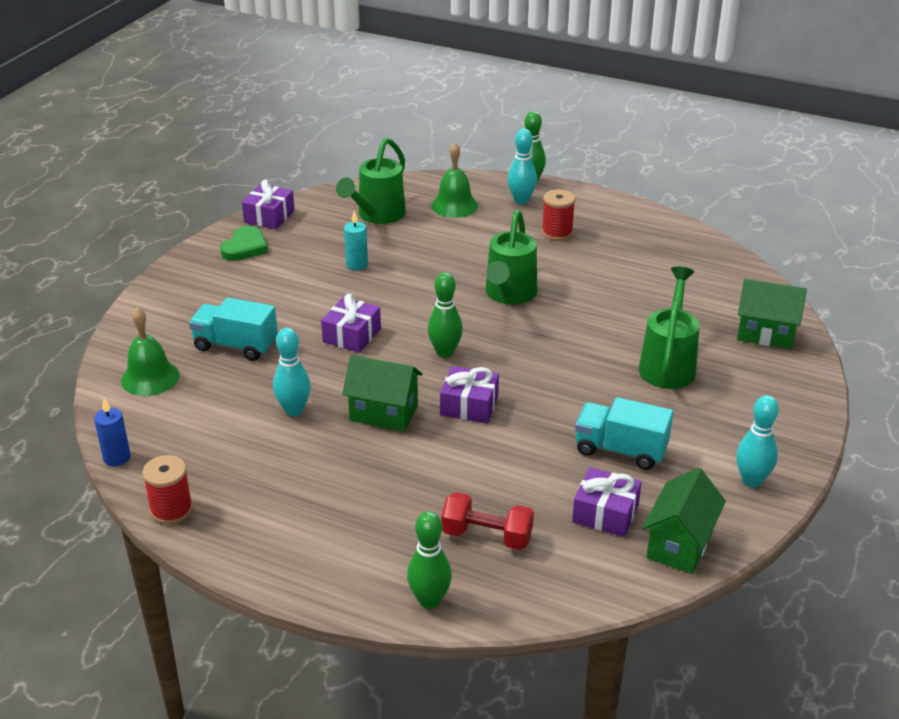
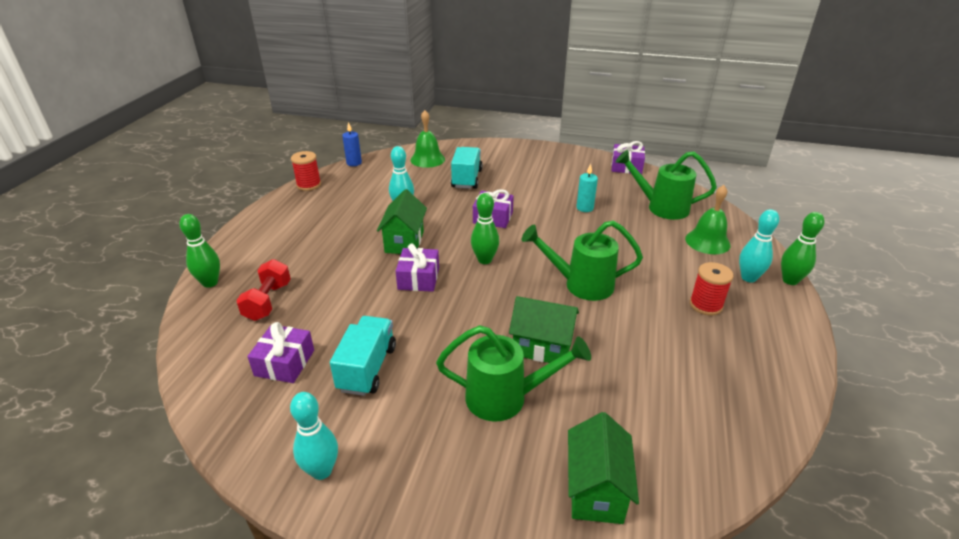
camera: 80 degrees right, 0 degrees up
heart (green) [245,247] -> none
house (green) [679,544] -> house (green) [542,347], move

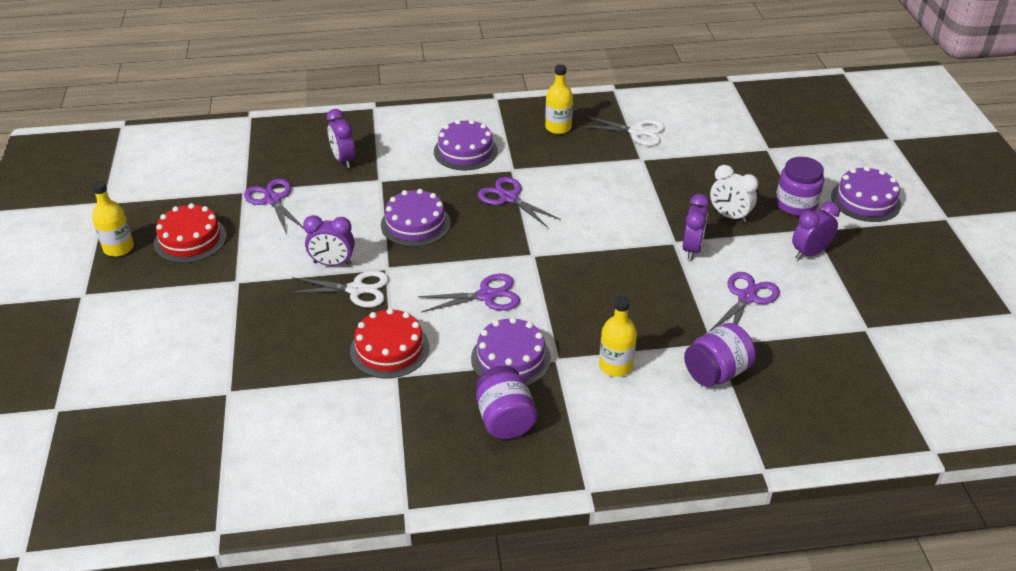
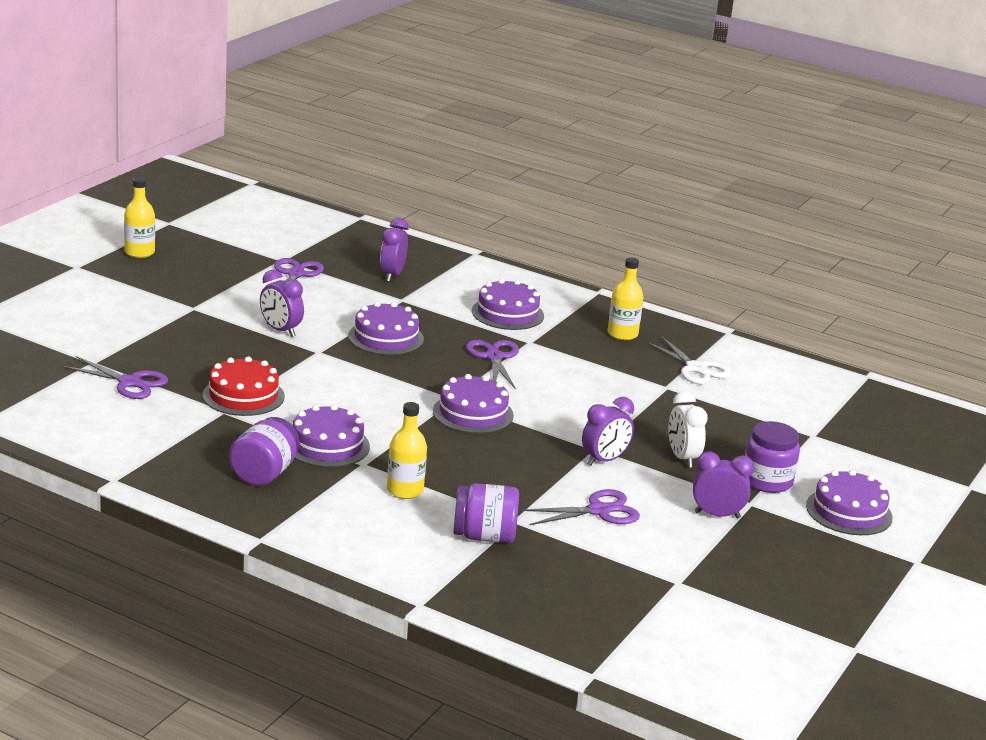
camera: 35 degrees right, 15 degrees down
cake (red) [190,239] -> none
scissors (white) [356,290] -> none
none -> cake (purple) [473,413]
scissors (purple) [486,295] -> scissors (purple) [129,382], move

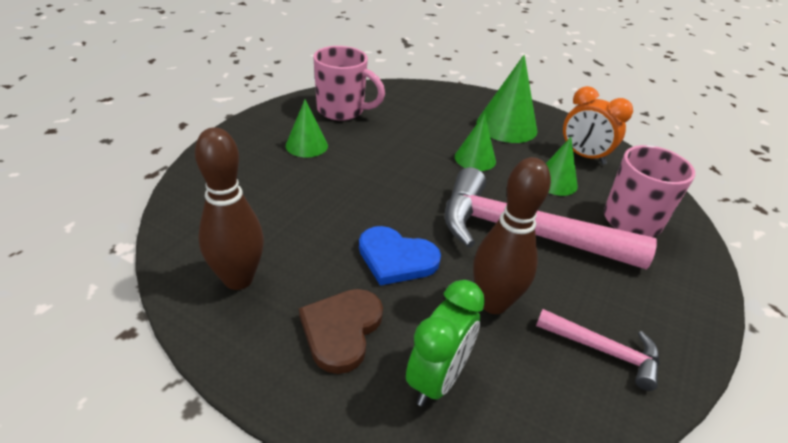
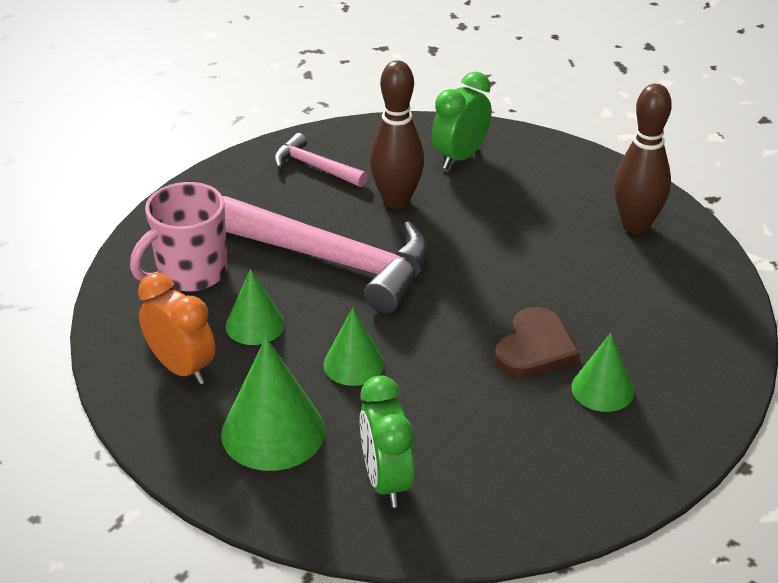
camera: 170 degrees left, 0 degrees up
mug (pink) [342,110] -> none
heart (blue) [396,258] -> none
none -> clock (green) [386,481]
heart (brown) [341,330] -> heart (brown) [535,348], move

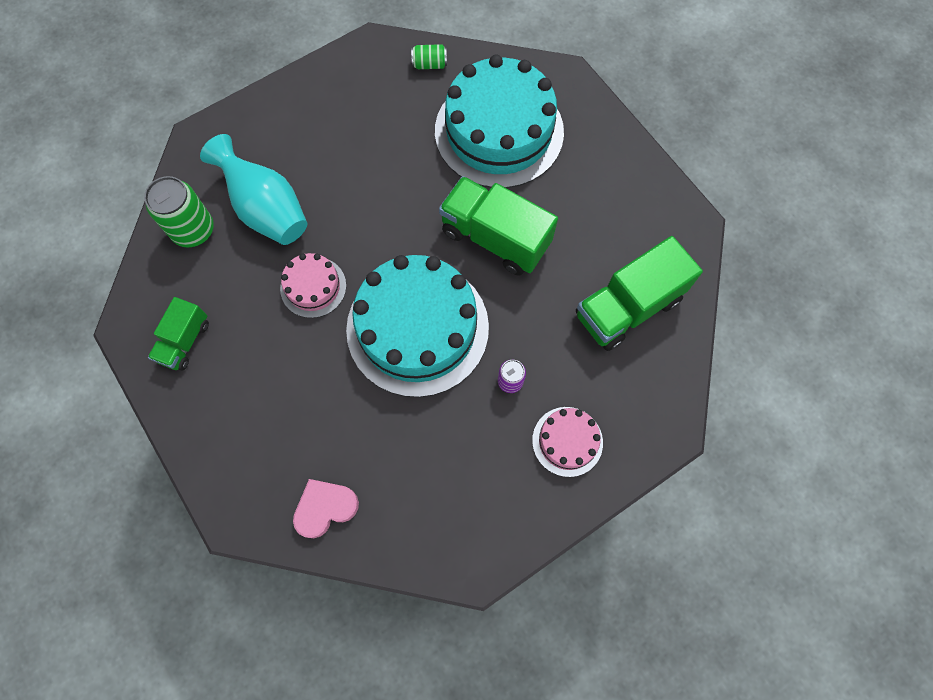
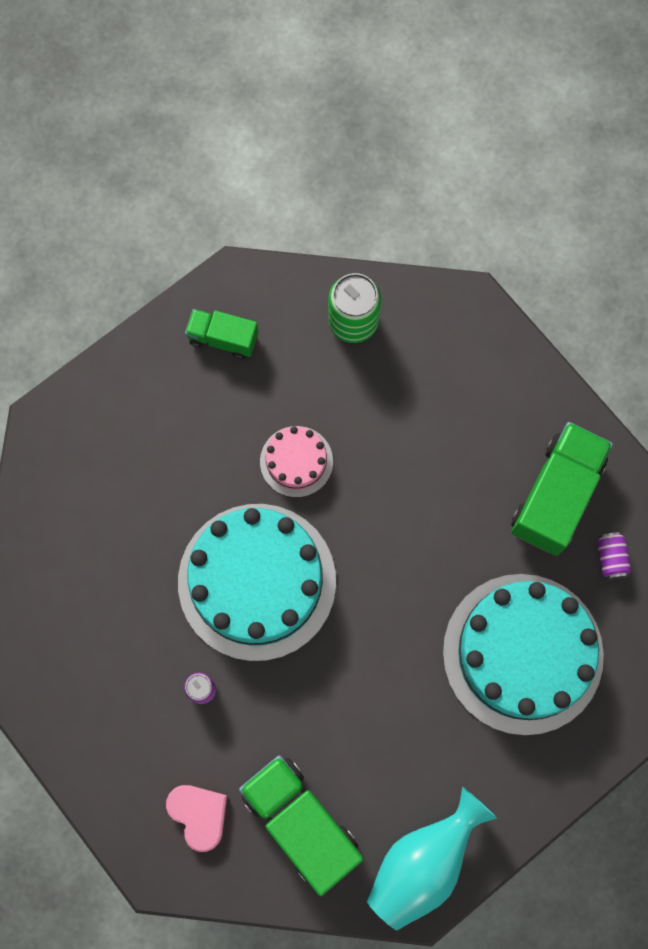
camera: 85 degrees right, 5 degrees up
cake (pink) [567,441] -> none
vase (turquoise) [266,209] -> vase (turquoise) [423,861], move
heart (pink) [325,508] -> heart (pink) [199,814], move
truck (green) [495,238] -> truck (green) [556,495], move
can (green) [429,64] -> can (purple) [611,558]

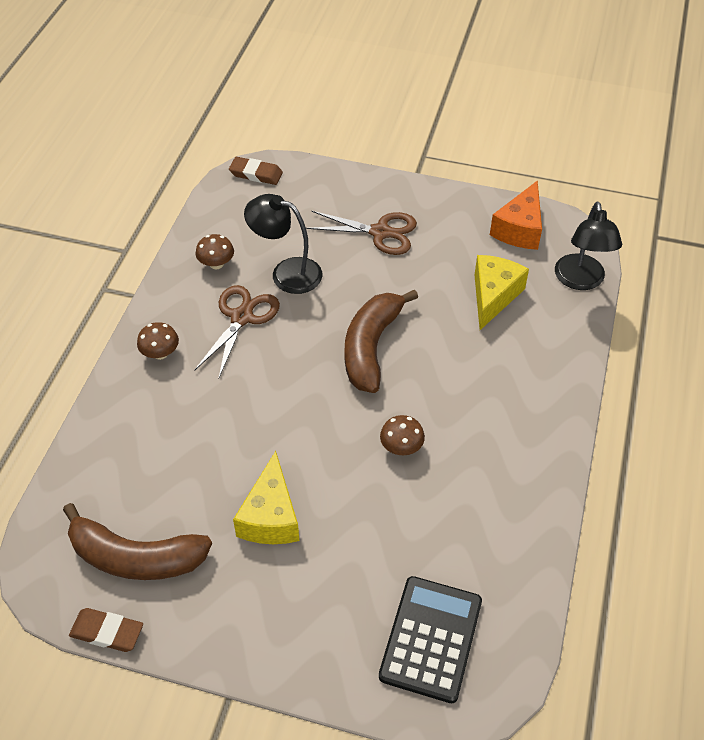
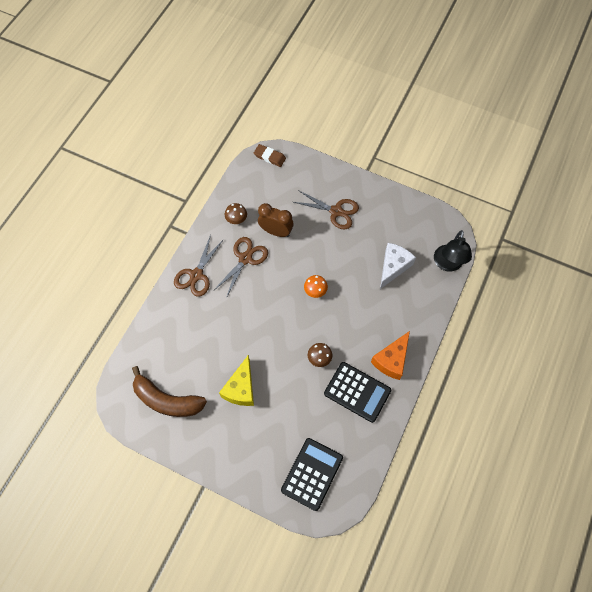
camera: 10 degrees right, 15 degrees up
eraser (brown) [107,632] -> none
none -> calculator (black) [357,392]
cheese (orange) [519,229] -> cheese (orange) [391,360], move
mushroom (brown) [160,353] -> scissors (brown) [196,275]
lamp (black) [286,273] -> clock (brown) [276,231]
banana (brown) [371,347] -> mushroom (orange) [315,290]
cheese (yellow) [493,296] -> cheese (white) [393,267]

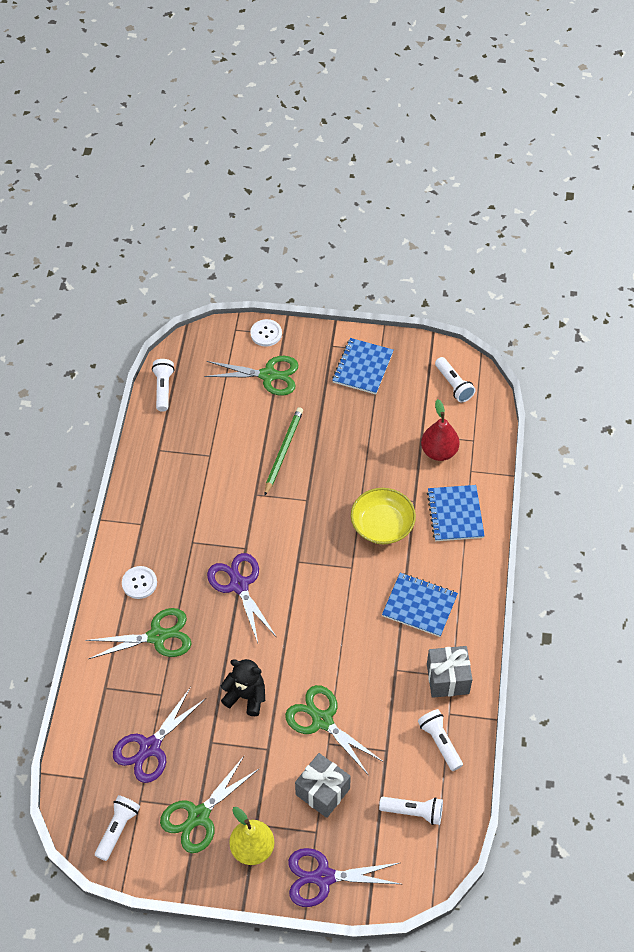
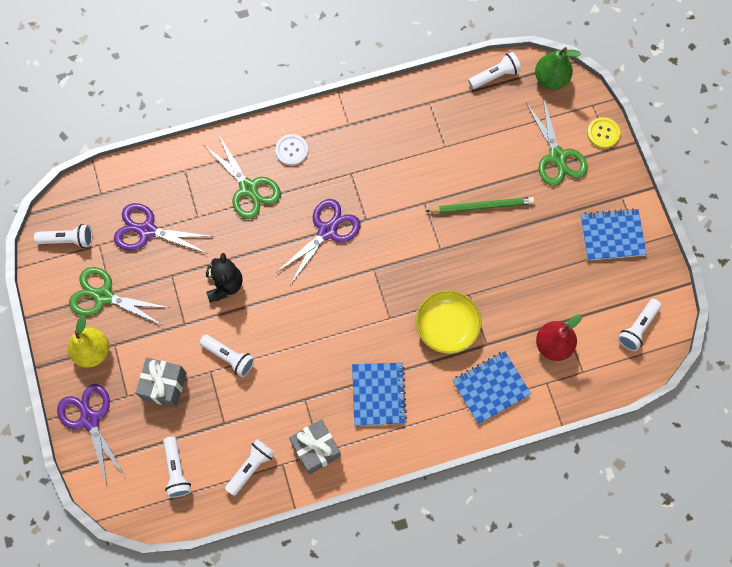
camera: 65 degrees right, 15 degrees up
none -> pear (green) [551,79]
scissors (green) [322,720] -> flashlight (white) [229,357]
button (white) [266,333] -> button (yellow) [603,133]

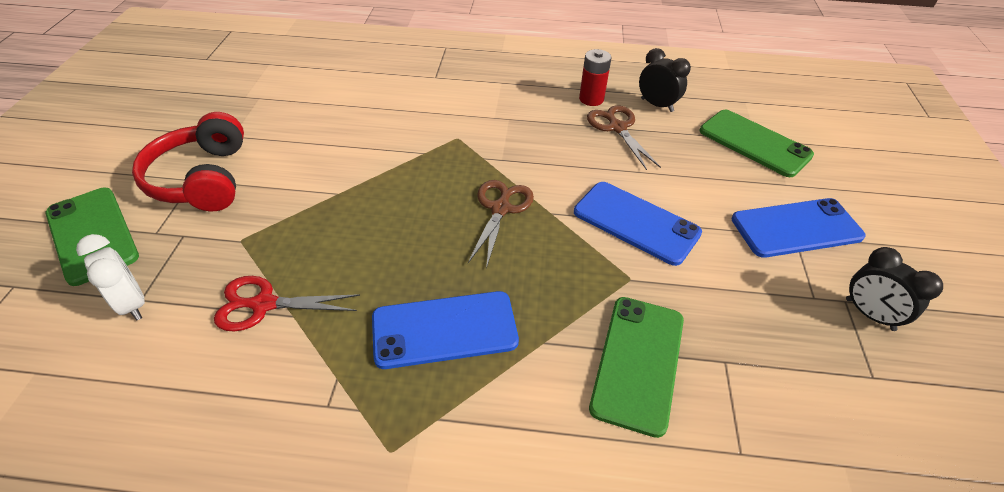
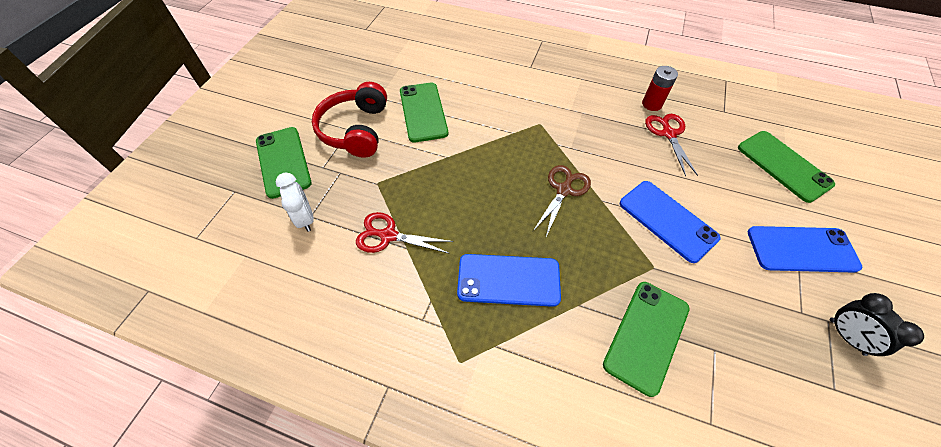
camera: 15 degrees right, 10 degrees up
clock (black) [657,105] -> none
none -> phone (green) [423,112]
scissors (brown) [617,128] -> scissors (red) [668,134]

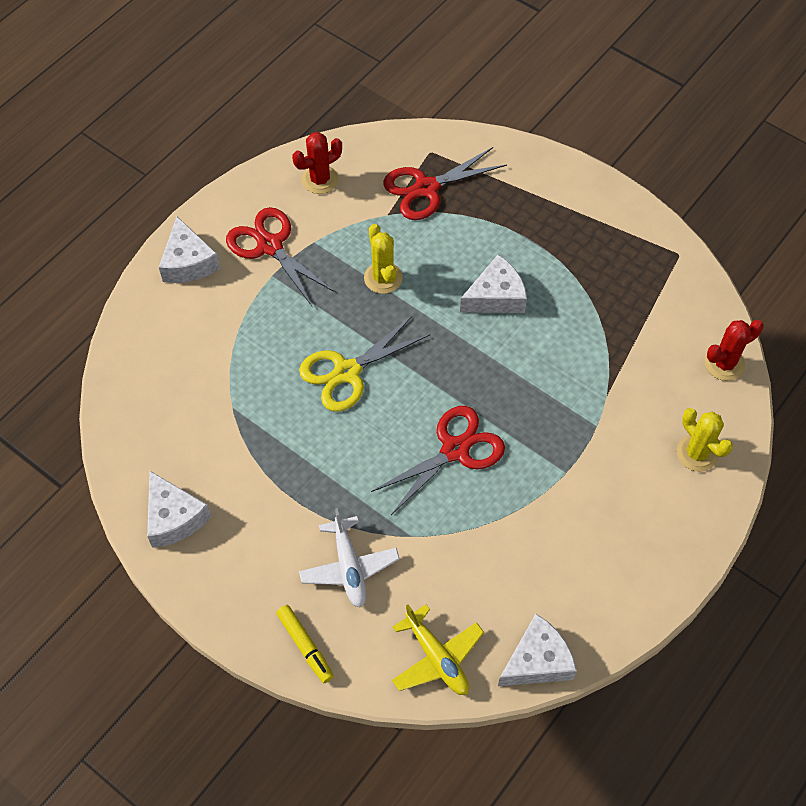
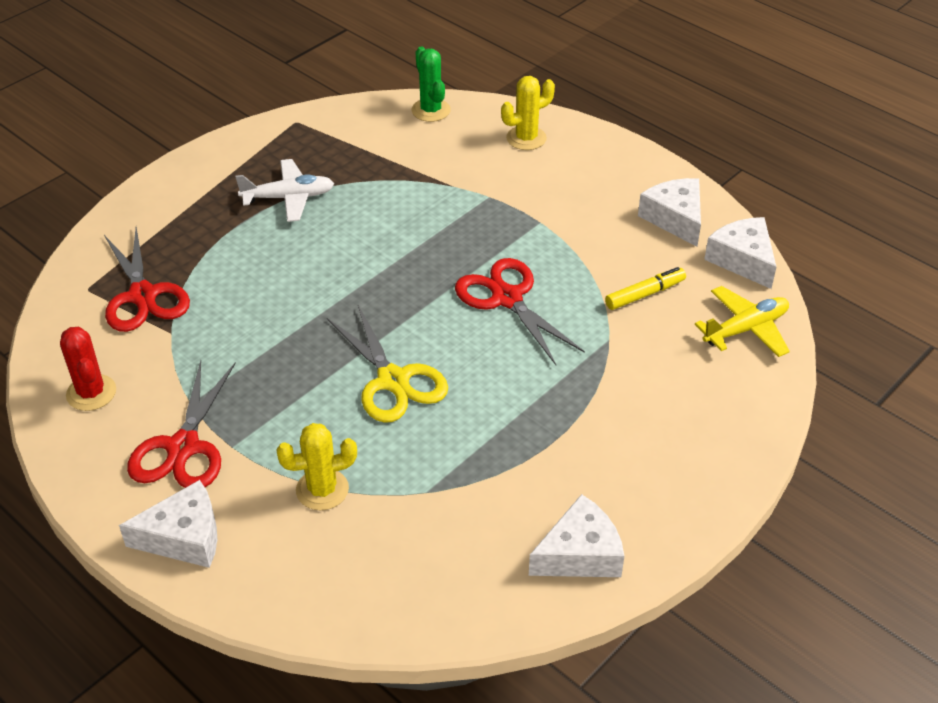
camera: 85 degrees left, 15 degrees down
marker (yellow) [305,646] -> marker (yellow) [644,294], move
plane (white) [349,567] -> plane (white) [288,198], move
cactus (yellow) [383,278] -> cactus (yellow) [322,490], move
cheese (white) [496,296] -> cheese (white) [675,218], move
cactus (red) [724,364] -> cactus (green) [431,110]
scissors (red) [270,246] -> scissors (red) [183,447], 45 degrees counterclockwise

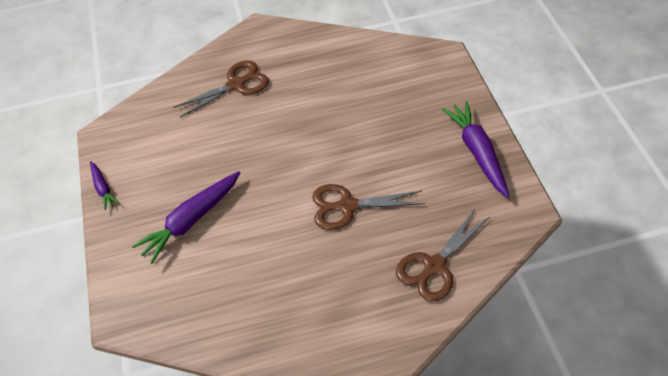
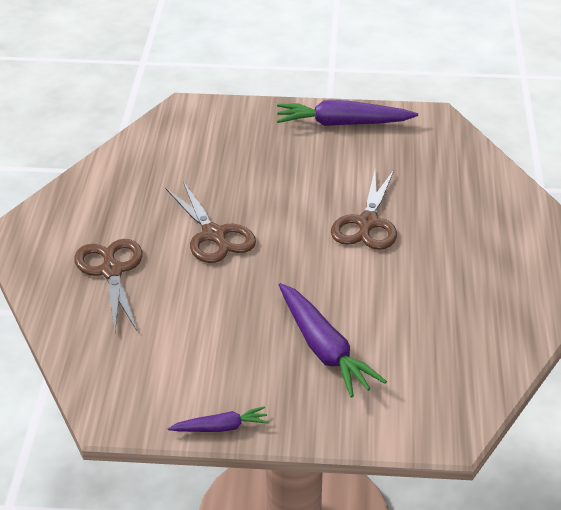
camera: 75 degrees left, 15 degrees down
scissors (brown) [434,266] -> scissors (brown) [213,235], move

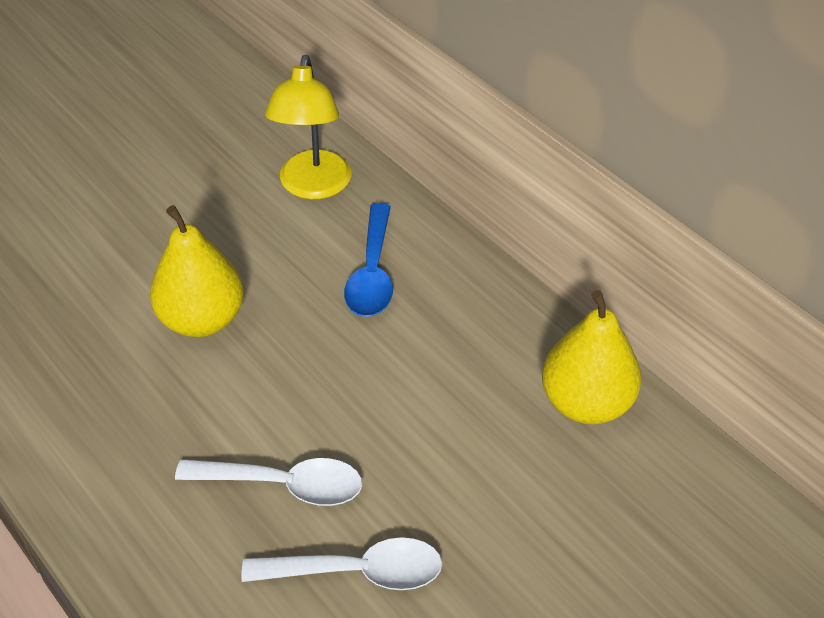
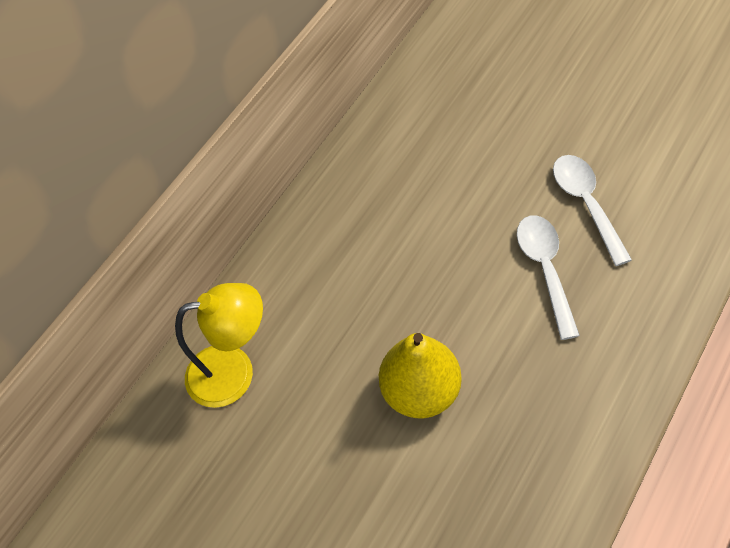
camera: 100 degrees left, 10 degrees up
spoon (blue) [372,273] -> none
pear (yellow) [586,403] -> none

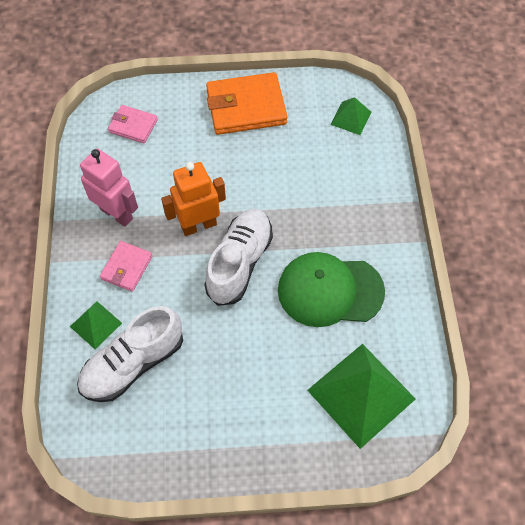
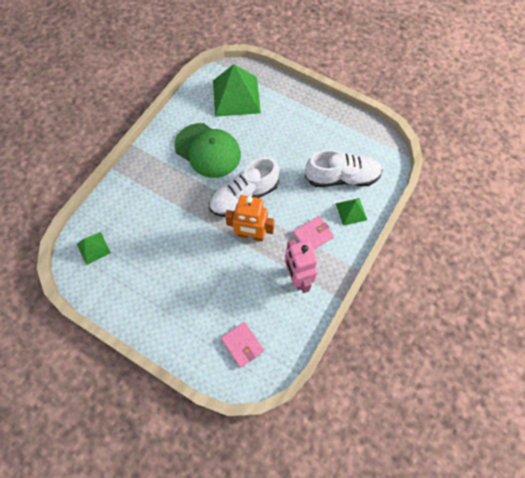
camera: 145 degrees left, 5 degrees up
wallet (orange) [246,107] -> none

